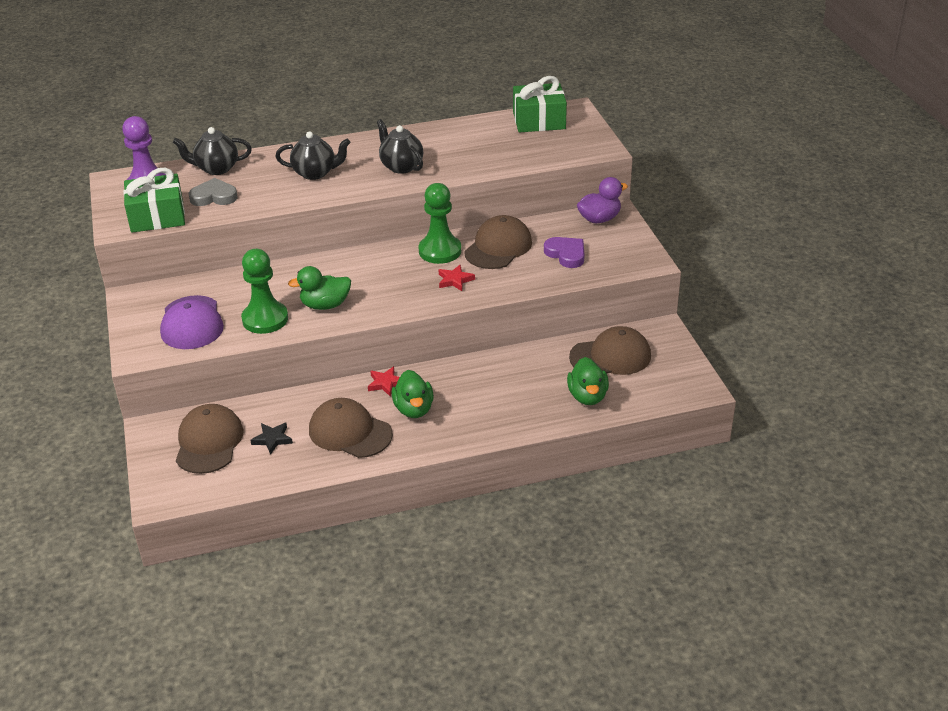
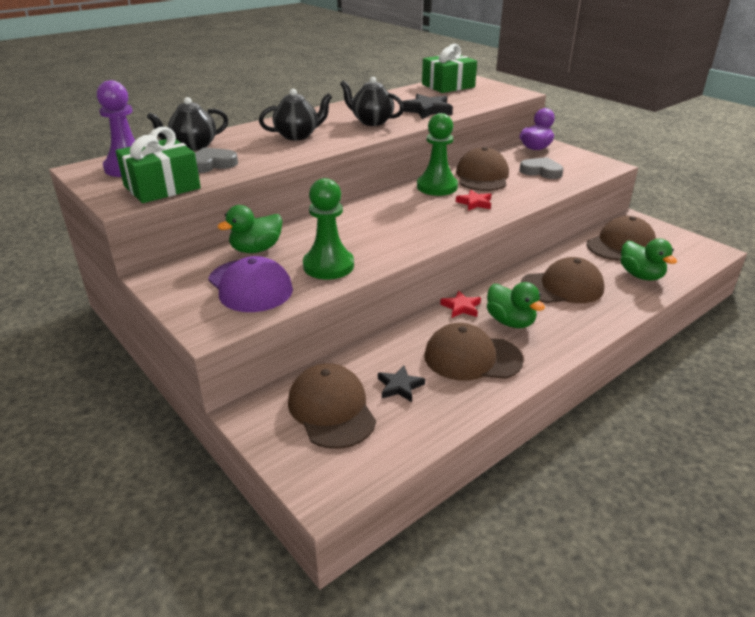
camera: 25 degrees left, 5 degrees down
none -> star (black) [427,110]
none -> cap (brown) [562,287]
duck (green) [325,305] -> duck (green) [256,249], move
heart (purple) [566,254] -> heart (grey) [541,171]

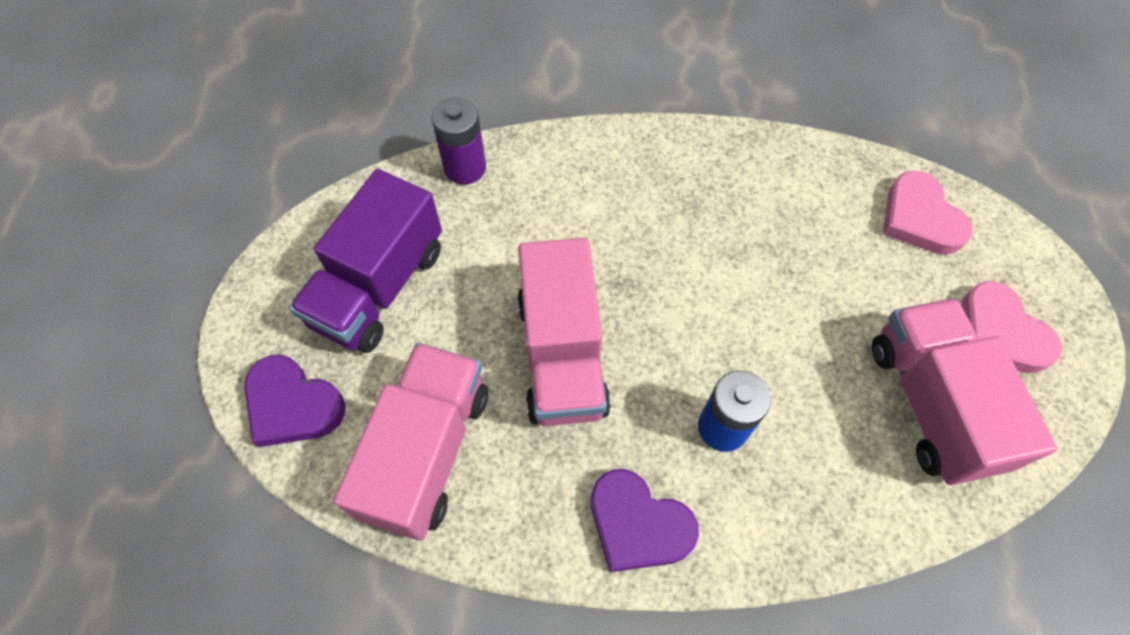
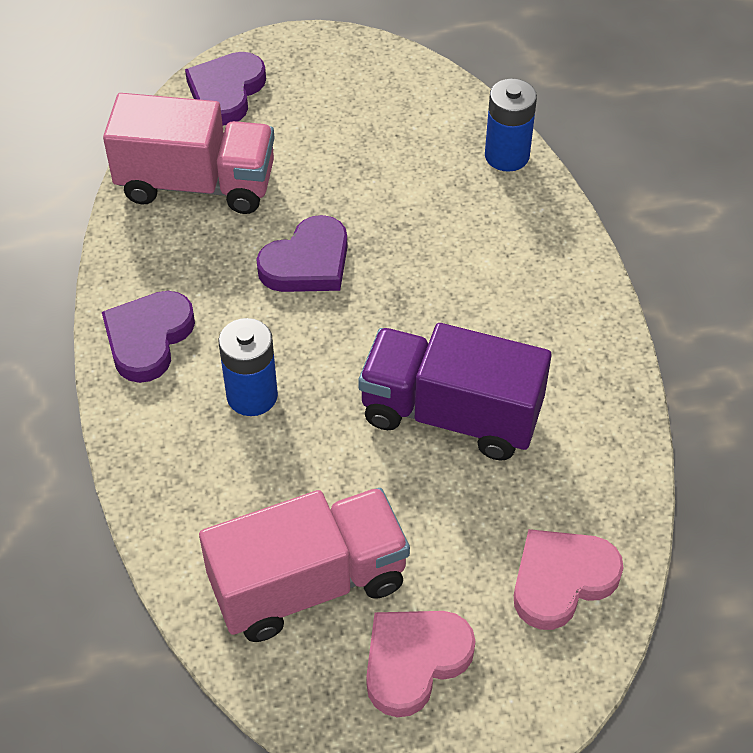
camera: 80 degrees right, 10 degrees down
truck (purple) [379,287] -> truck (purple) [450,414], move
truck (pink) [562,355] -> heart (purple) [307,262]
battery (purple) [465,168] -> battery (blue) [507,156]

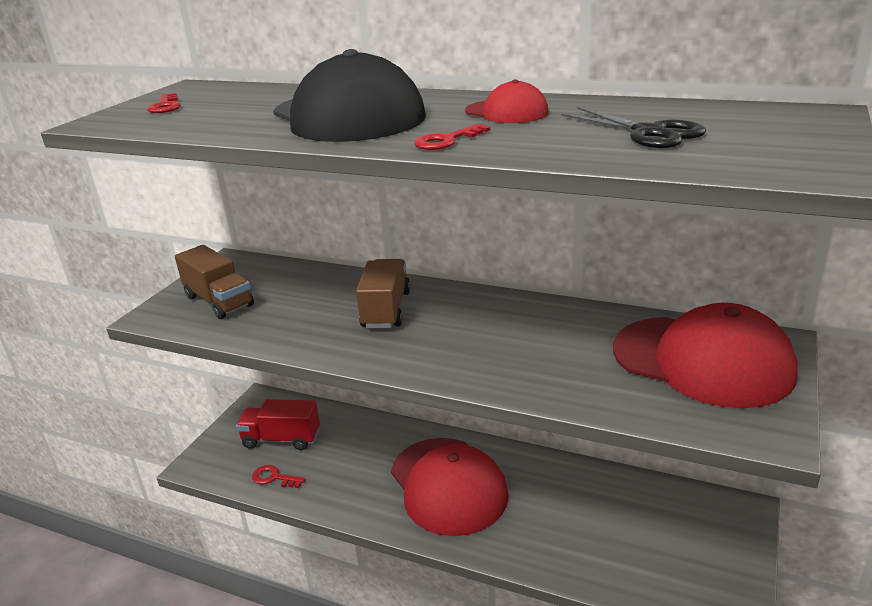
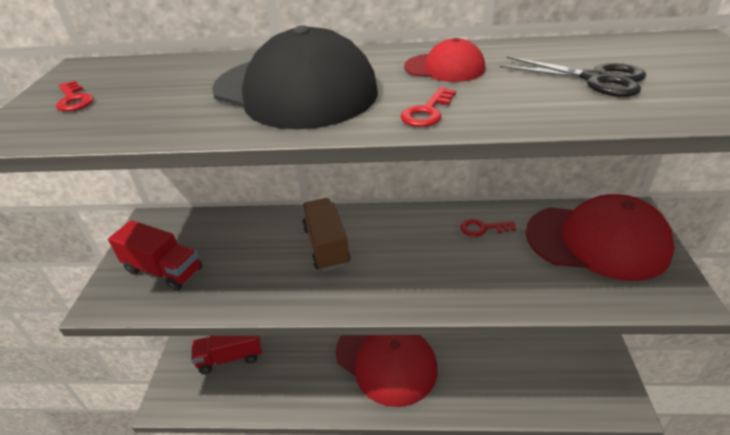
camera: 20 degrees left, 10 degrees up
key (red) [274,478] -> key (red) [482,228], move
truck (brown) [219,301] -> truck (red) [164,270]

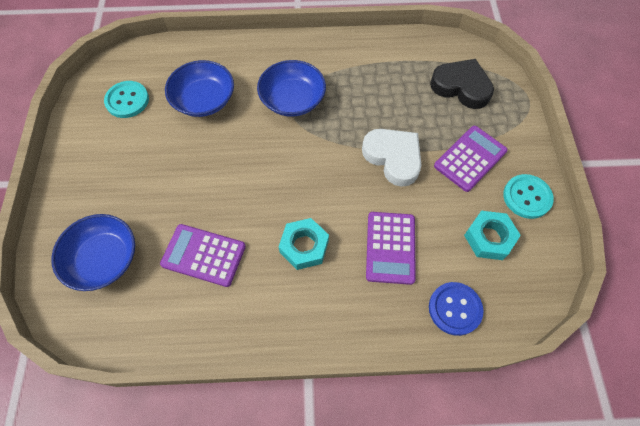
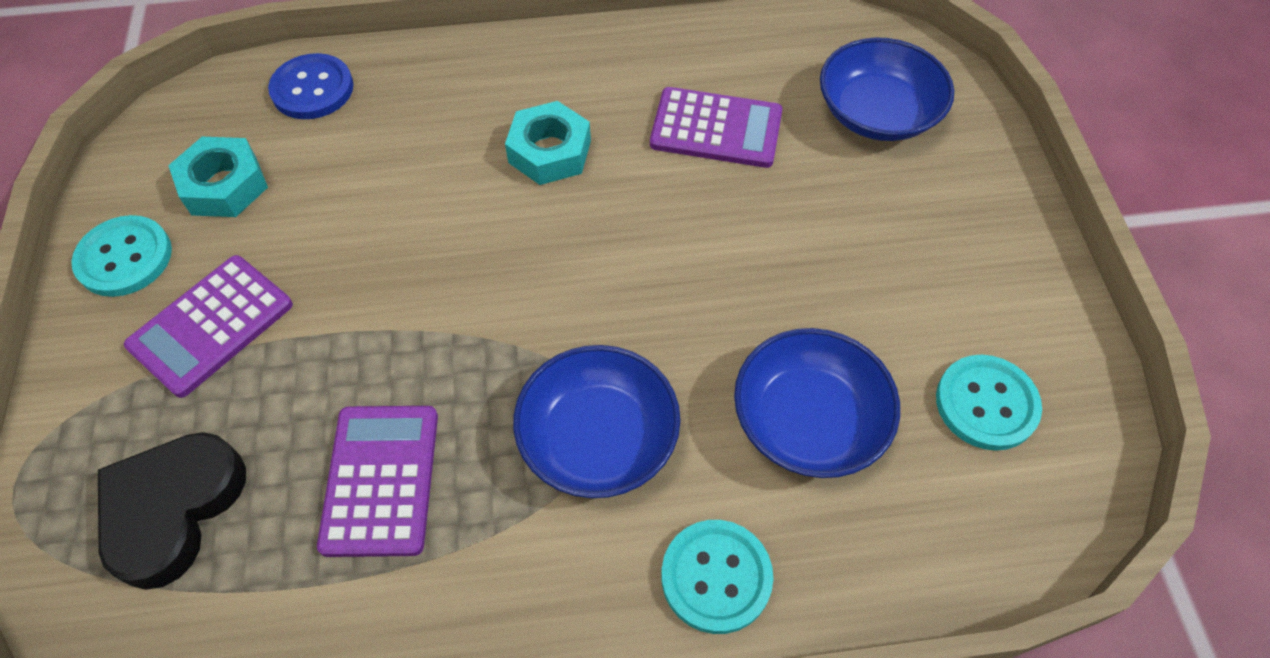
camera: 175 degrees right, 5 degrees down
heart (white) [393,158] -> none
none -> button (turquoise) [716,577]
calculator (purple) [390,247] -> calculator (purple) [380,480], move
heart (black) [461,87] -> heart (black) [173,509], 90 degrees clockwise

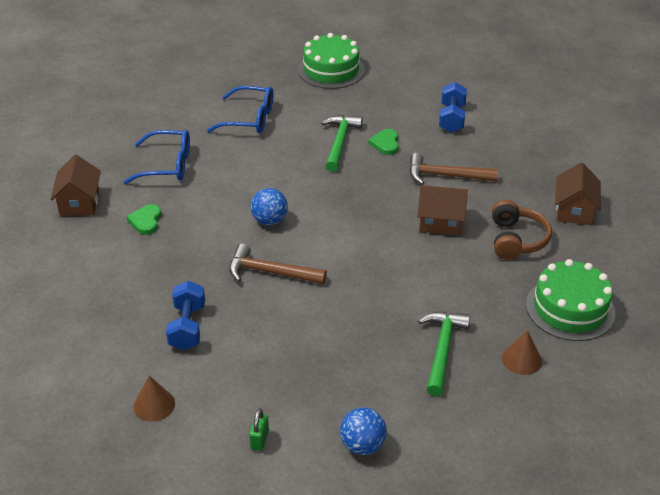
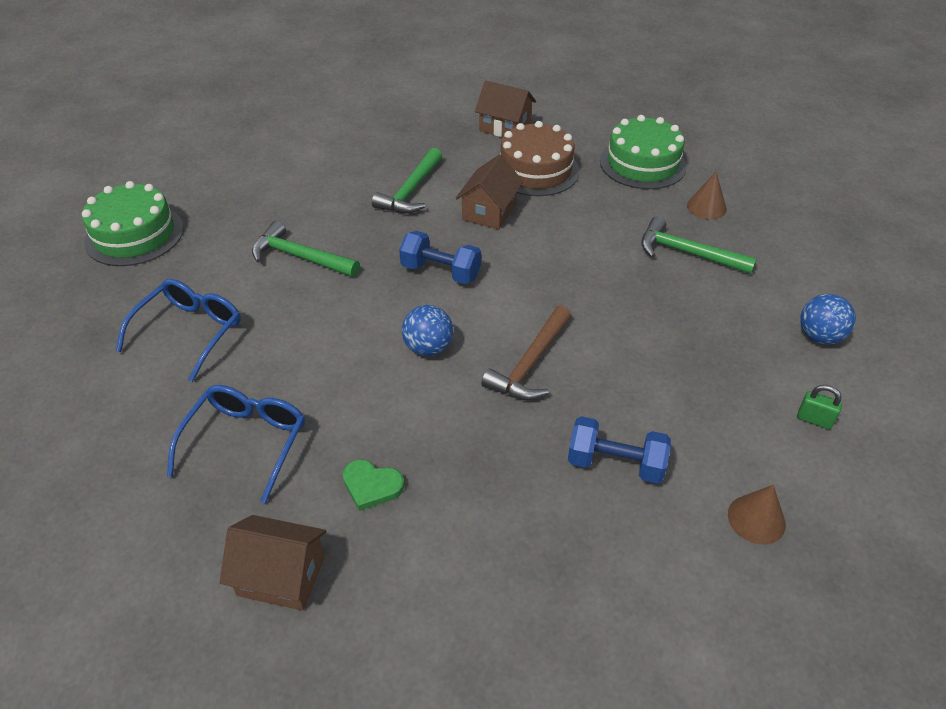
camera: 75 degrees left, 5 degrees up
heart (green) [385,144] -> none
dumbbell (blue) [452,118] -> dumbbell (blue) [441,272], move
headphones (brown) [516,240] -> cake (brown) [535,170]
hammer (brown) [445,176] -> hammer (green) [411,191]

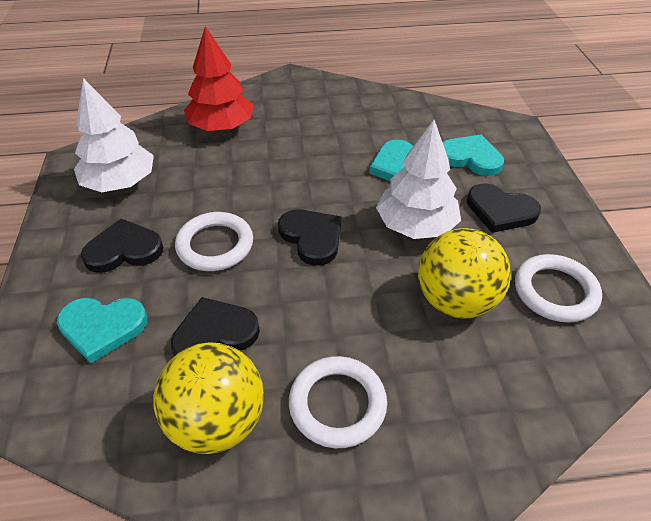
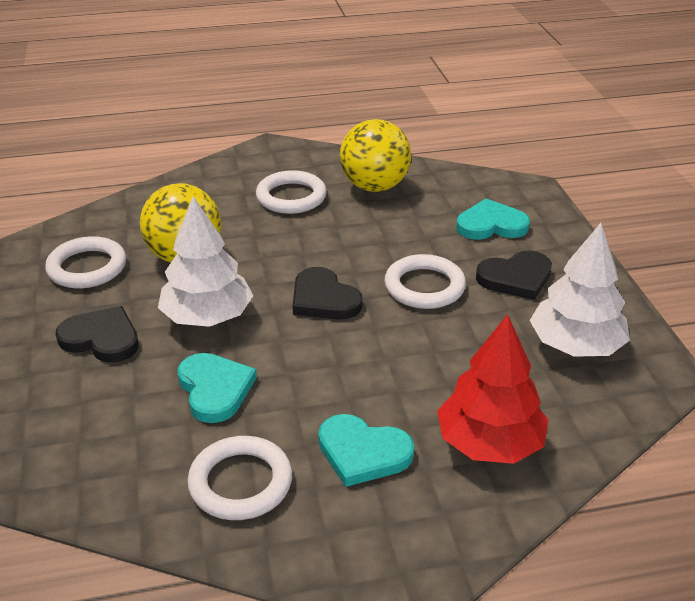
camera: 175 degrees right, 10 degrees down
heart (black) [215,334] -> none
none -> ring (white) [240,482]
heart (turquoise) [471,158] -> heart (turquoise) [363,453], move

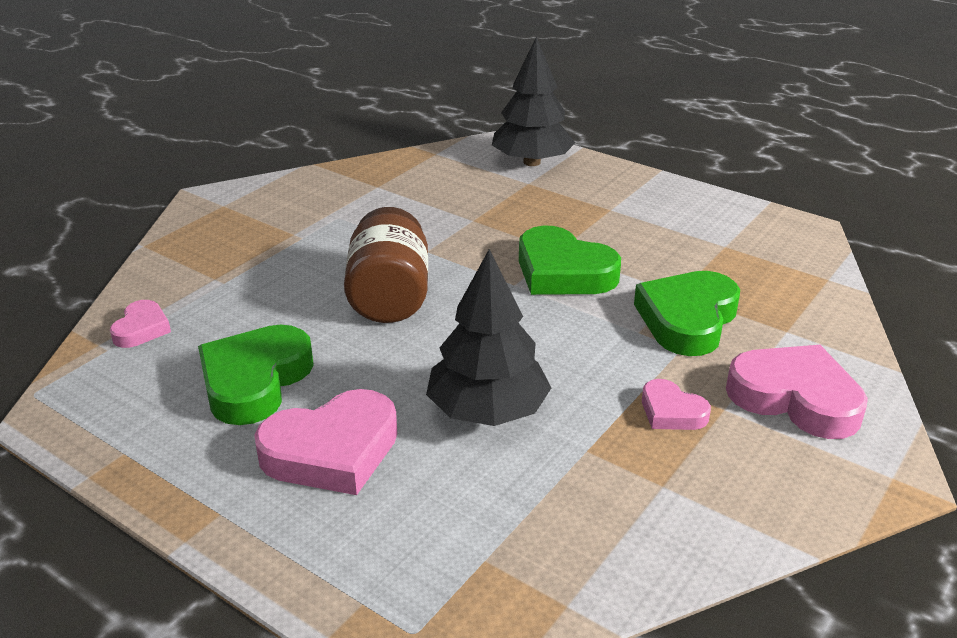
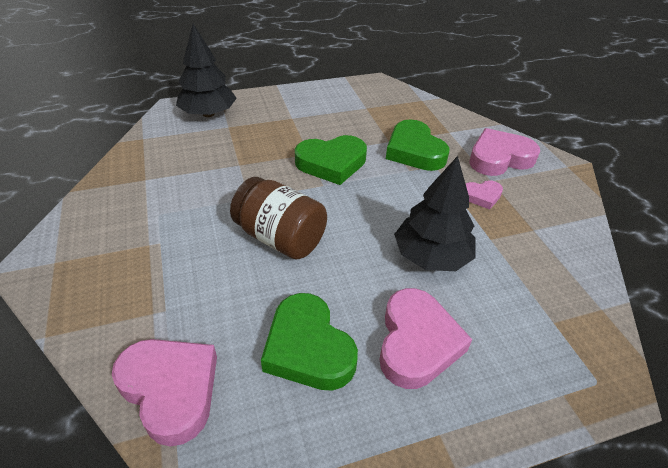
camera: 55 degrees left, 10 degrees up
heart (pink) [141,329] -> heart (pink) [171,389], x1.88

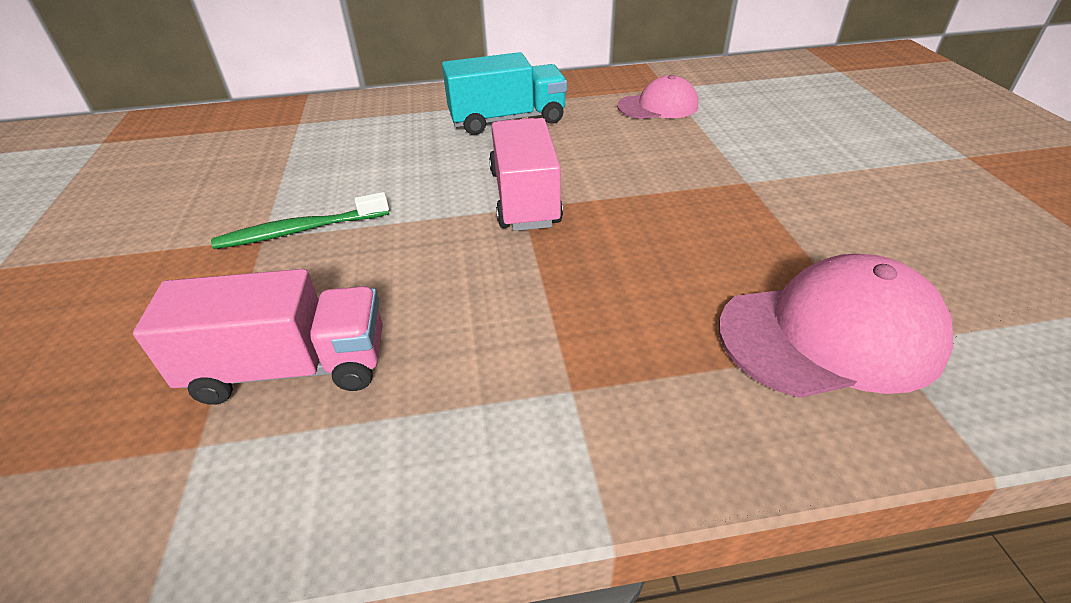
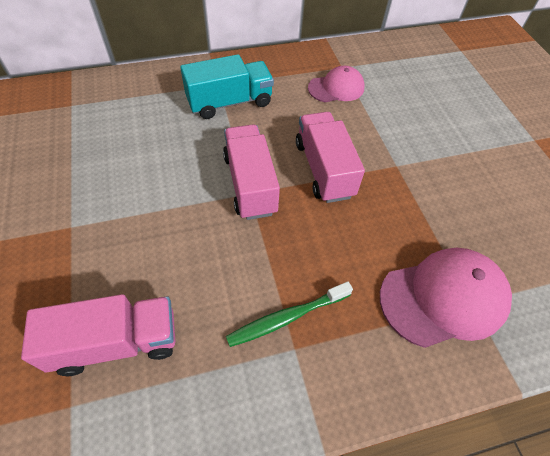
camera: 10 degrees left, 15 degrees up
none -> truck (pink) [324,169]
toothbrush (green) [300,230] -> toothbrush (green) [287,317], move

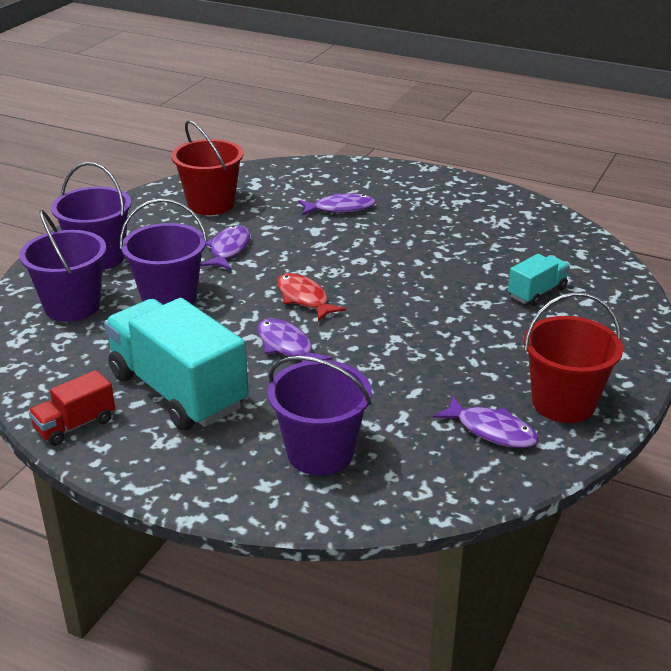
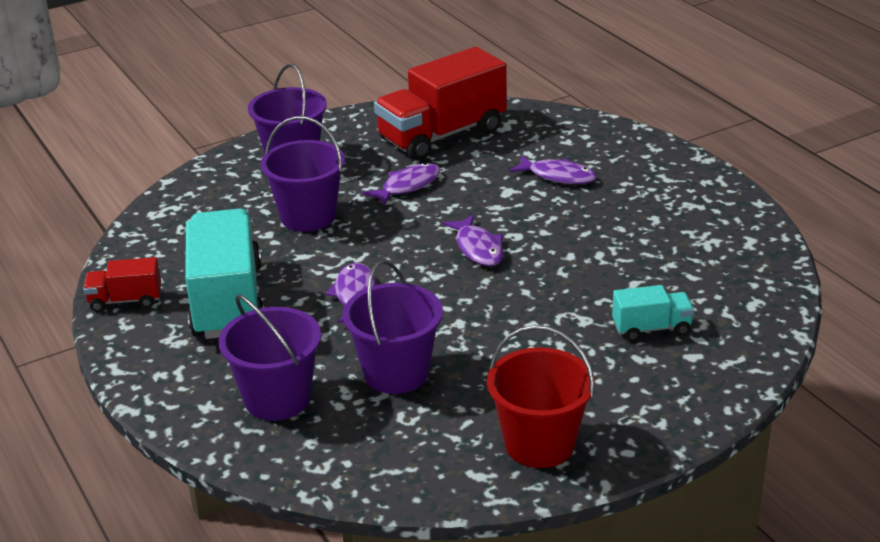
camera: 35 degrees right, 0 degrees up
fish (red) [304,298] -> none
bucket (purple) [72,306] -> bucket (purple) [396,373], move
fish (purple) [491,431] -> fish (purple) [478,248], move
bucket (red) [211,204] -> truck (red) [442,135]

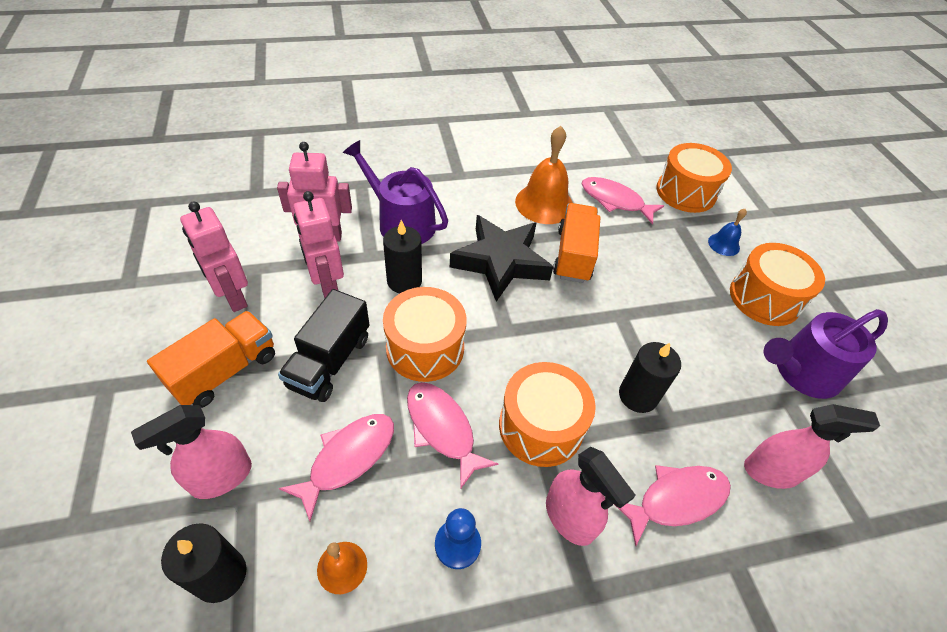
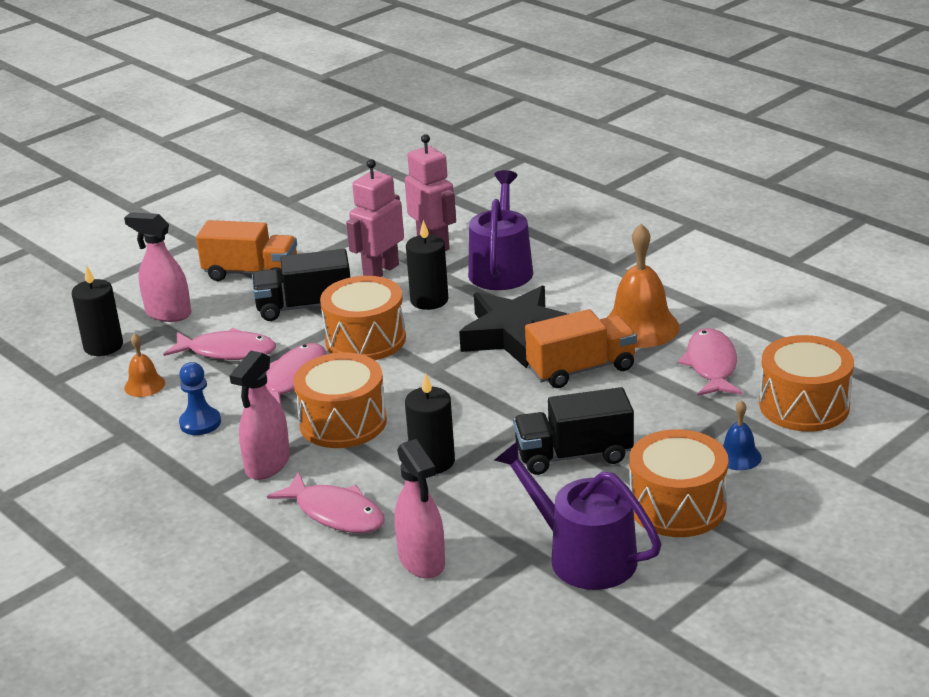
camera: 65 degrees right, 20 degrees down
robot (pink) [233,297] -> none
none -> truck (black) [574,455]

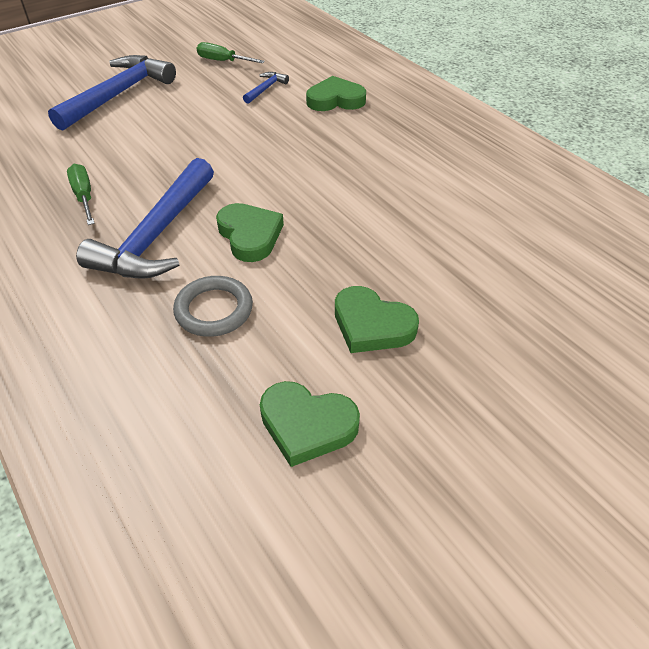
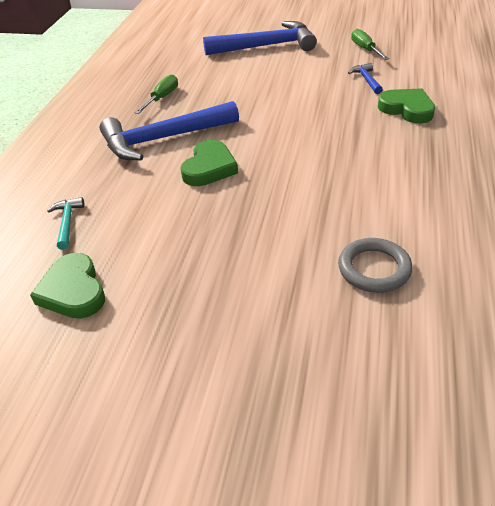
camera: 50 degrees right, 5 degrees down
heart (green) [372,325] -> none
none -> hammer (turquoise) [67,222]
ring (grey) [214,310] -> ring (grey) [374,269], move
hammer (blue) [266,89] -> hammer (blue) [366,80], 90 degrees counterclockwise

